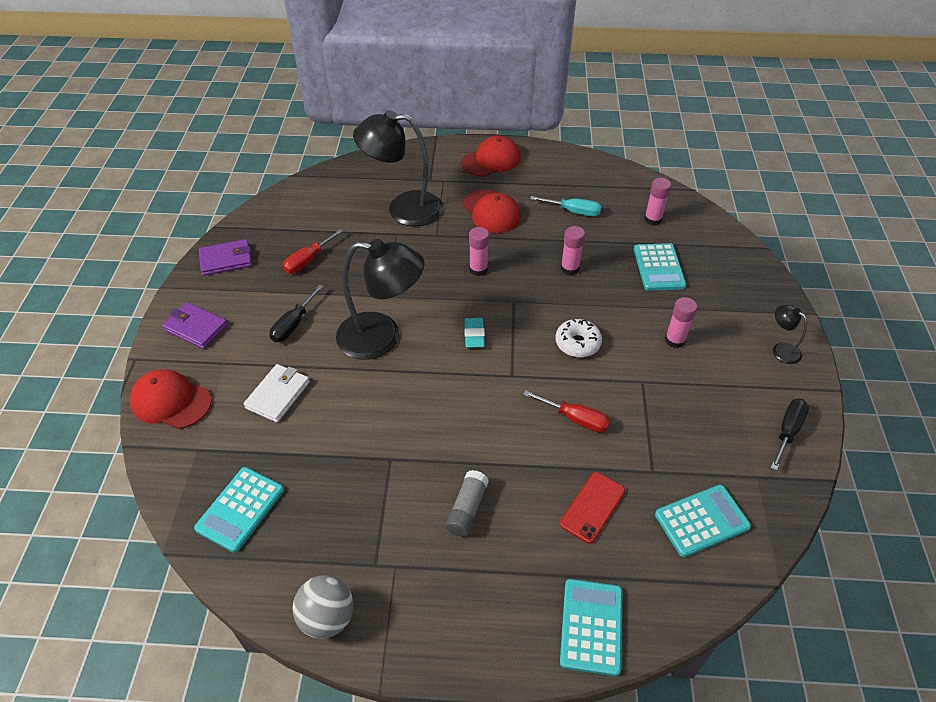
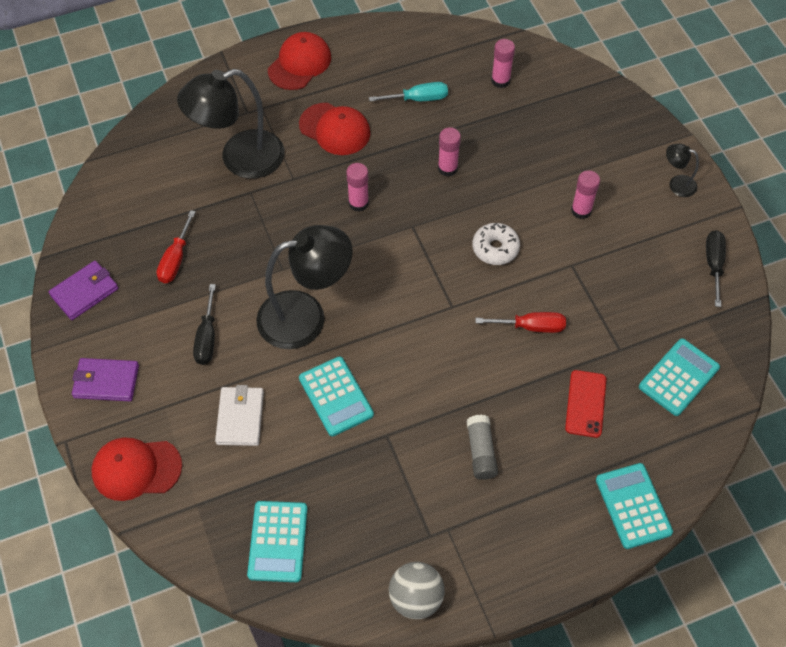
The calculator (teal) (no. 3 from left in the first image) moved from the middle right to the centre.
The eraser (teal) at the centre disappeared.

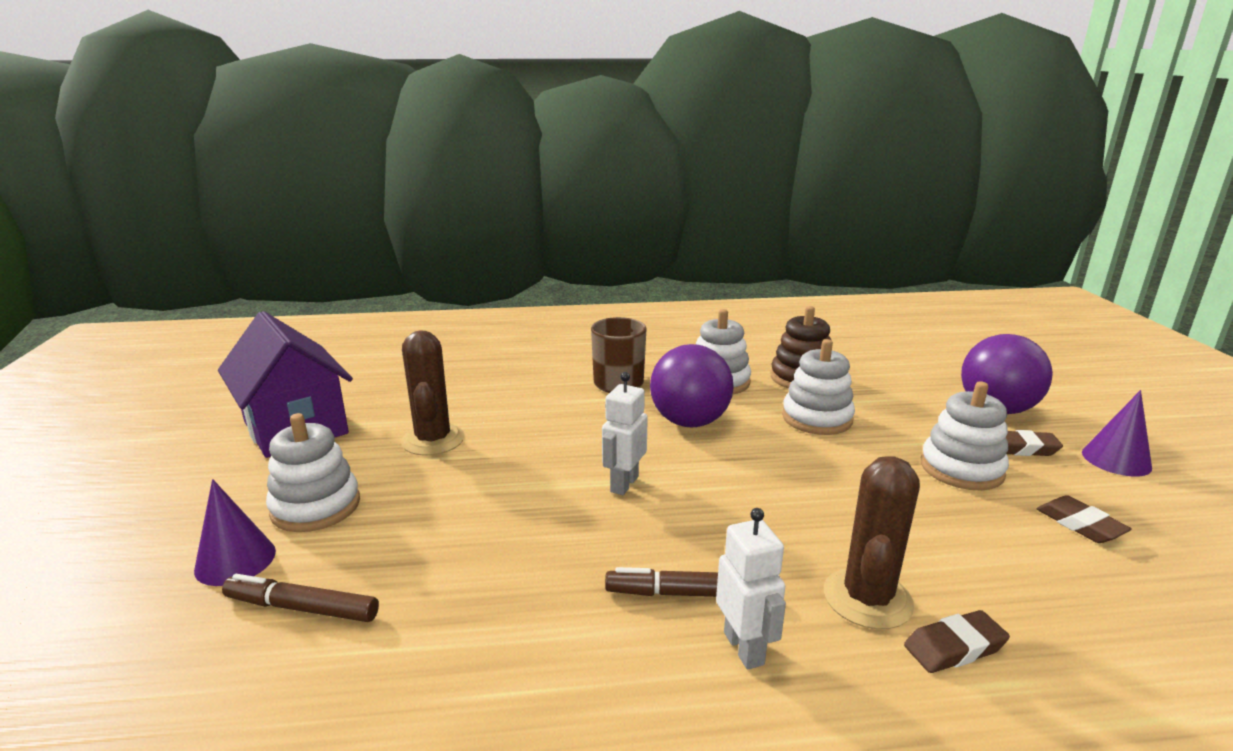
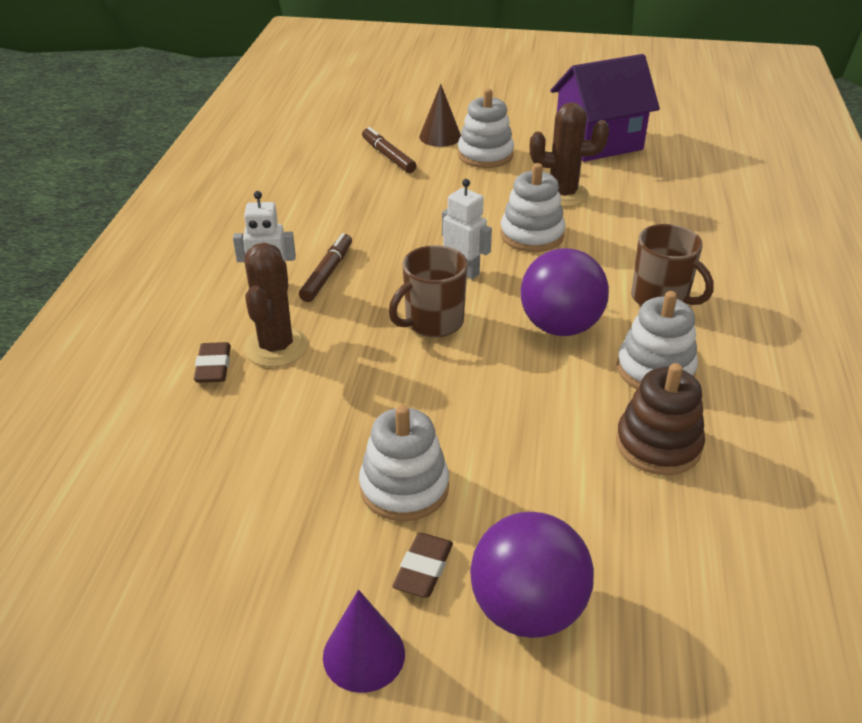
The ring stacker (snow-white) (no. 3 from left) moved from the centre to the top centre.
The prickly plant (brown) (no. 2 from left in the first image) at the bottom right turned 60 degrees clockwise.
The solid cone (purple) (no. 1 from left) at the bottom left became the solid cone (brown) at the top centre.
The eraser (brown) (no. 3 from left) at the bottom right disappeared.
The felt pen (brown) (no. 1 from left in the first image) at the bottom left turned 60 degrees counterclockwise.
The coffee mug (brown) (no. 1 from left) at the centre appeared.

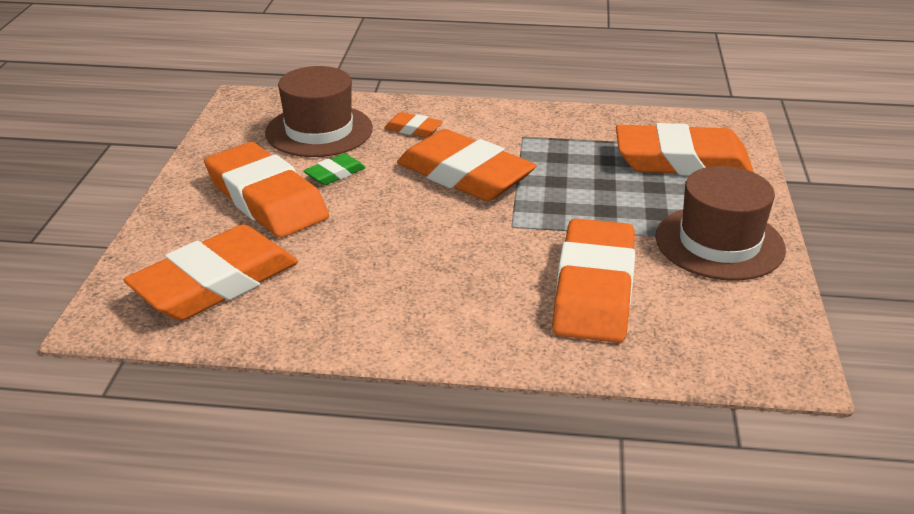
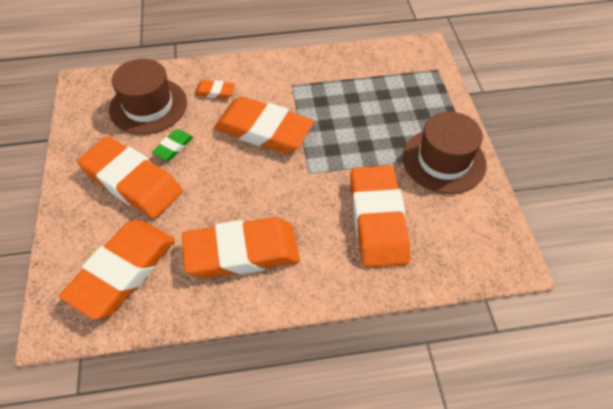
The eraser (bright orange) (no. 6 from left in the first image) moved from the top right to the centre.

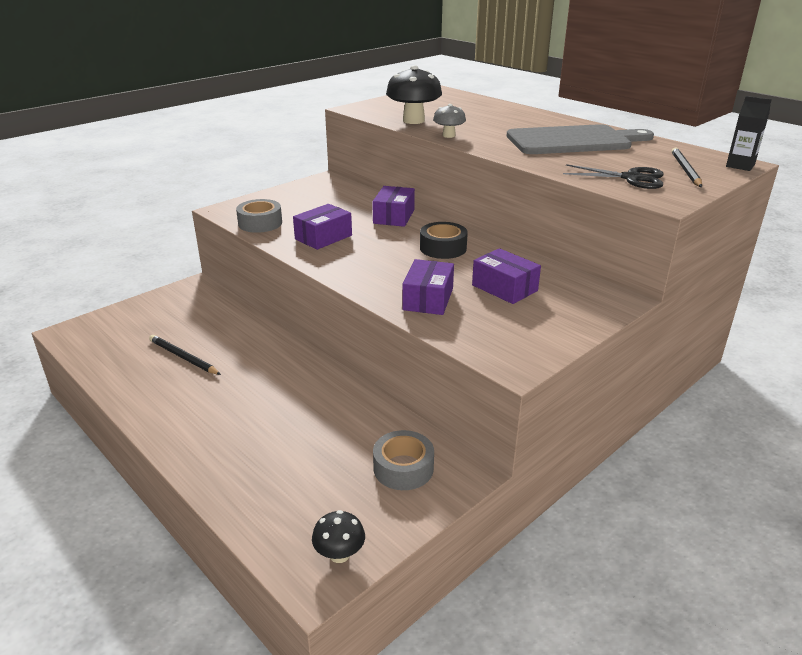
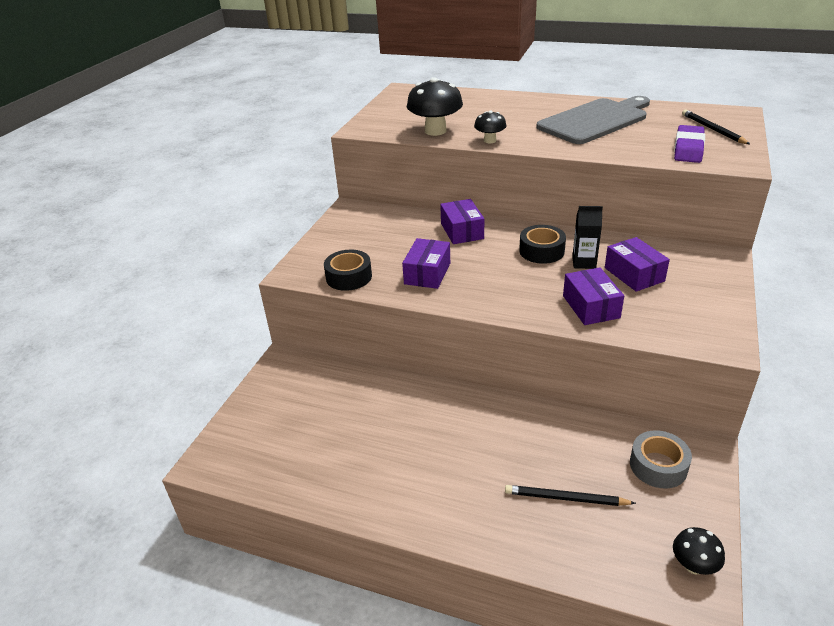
The milk carton (ebony) moved from the top right to the middle right.
The fungus (grey) at the top centre became the fungus (ebony) (no. 2 from left) at the top centre.
The shears (ebony) at the top right was replaced by the eraser (purple) at the top right.
The sticky tape (grey) (no. 1 from left) at the top left became the sticky tape (ebony) (no. 1 from left) at the centre.
The package (purple) (no. 4 from left) at the centre turned 45 degrees clockwise.
The lead pencil (ebony) (no. 1 from left) moved from the middle left to the bottom right.

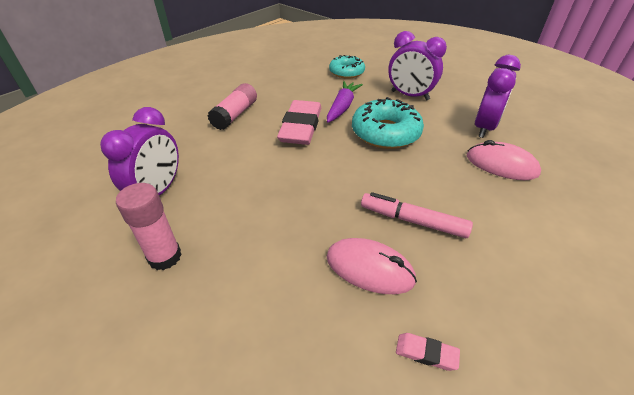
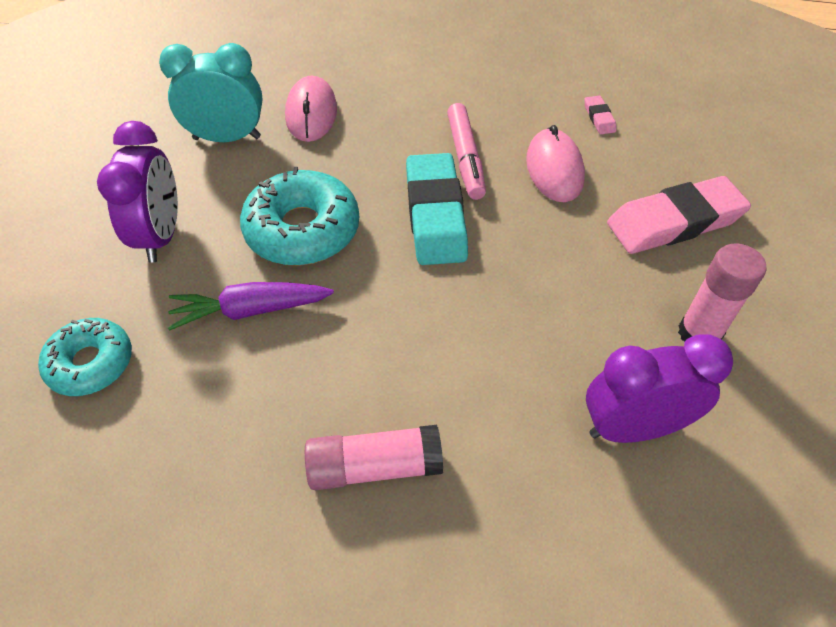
The alarm clock (purple) (no. 3 from left) at the top right became the alarm clock (teal) at the top left.
The eraser (rosy) (no. 1 from left in the first image) moved from the top centre to the middle right.
The eraser (teal) at the centre appeared.

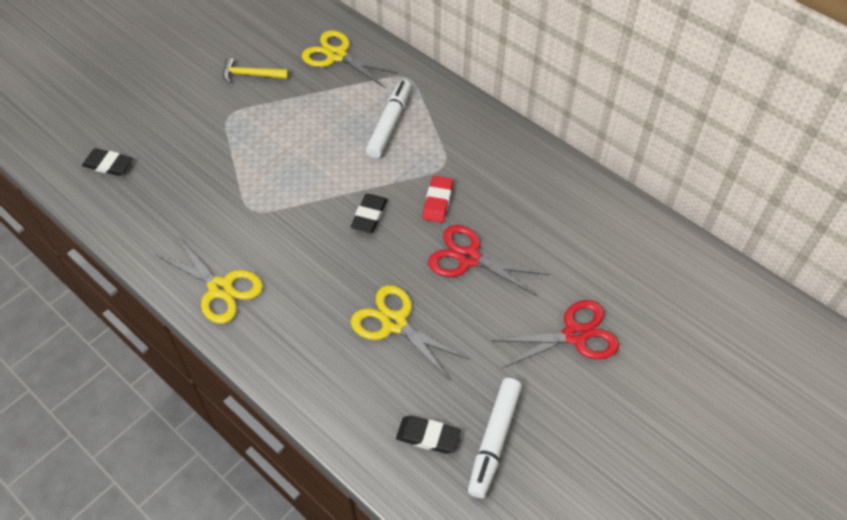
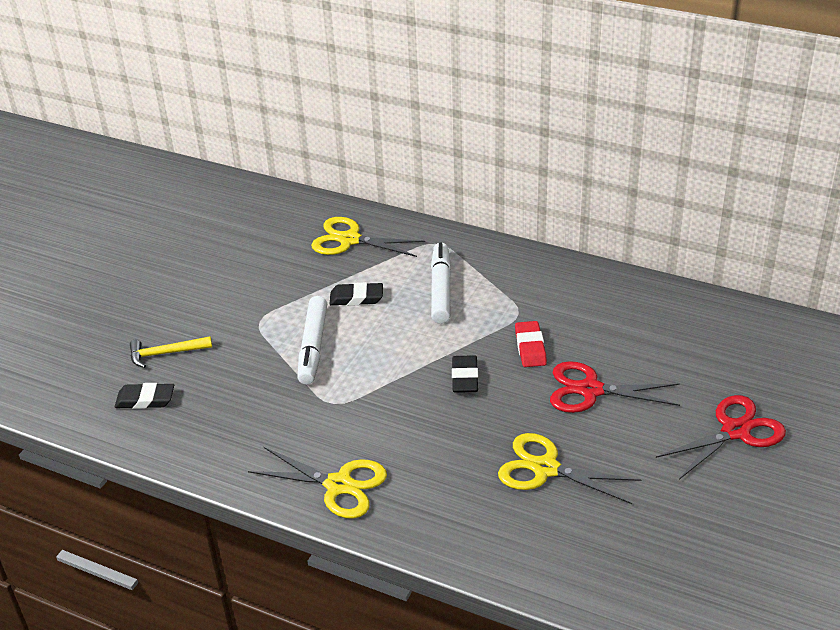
The claw hammer (golden) moved from the top left to the middle left.
The felt pen (snow-white) (no. 2 from left in the first image) moved from the bottom centre to the centre.
The eraser (ebony) (no. 3 from left in the first image) moved from the bottom centre to the centre.

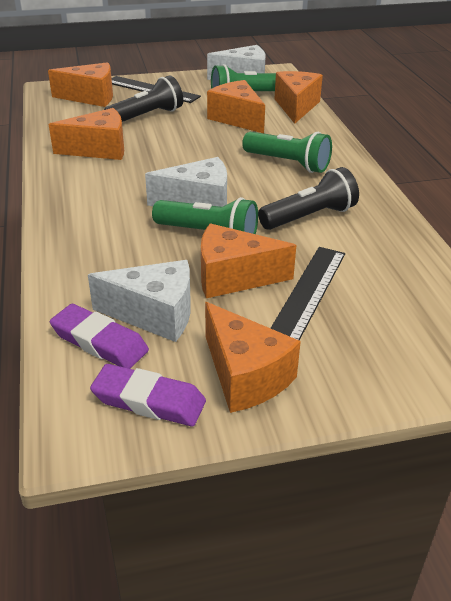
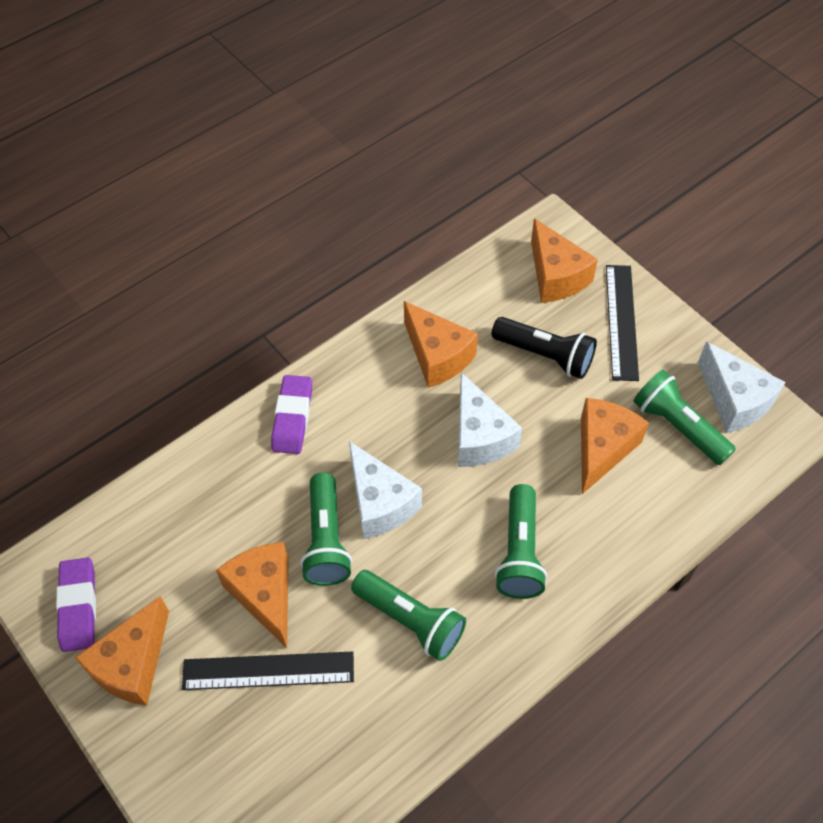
The cheese wedge (bright orange) (no. 6 from left) at the top centre disappeared.
The pocket torch (ebony) (no. 2 from left) at the top right became the pocket torch (green) (no. 2 from left) at the bottom centre.
The cheese wedge (snow-white) (no. 1 from left in the first image) moved from the middle left to the centre.
The eraser (purple) (no. 1 from left in the first image) moved from the middle left to the centre.

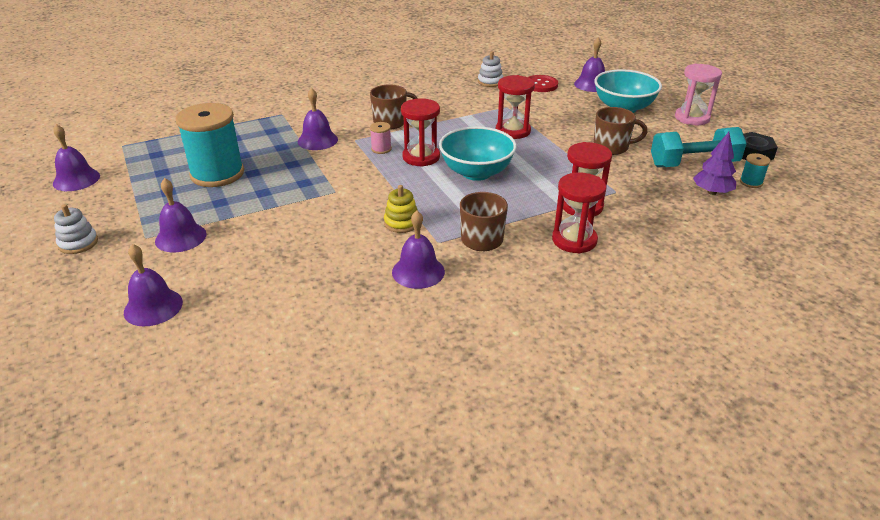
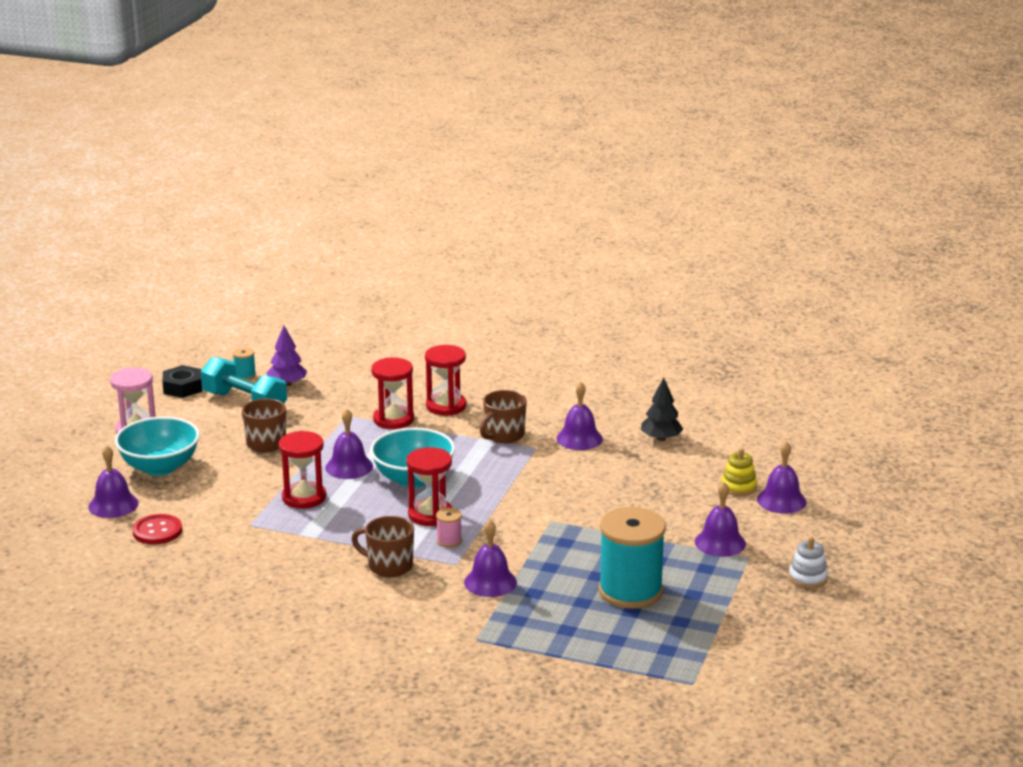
The ring stacker (snow-white) (no. 2 from left) at the top centre disappeared.
The bell (purple) (no. 1 from left in the first image) moved from the top left to the centre.
The ring stacker (golden) moved from the centre to the middle right.
The fir tree (ebony) at the centre appeared.

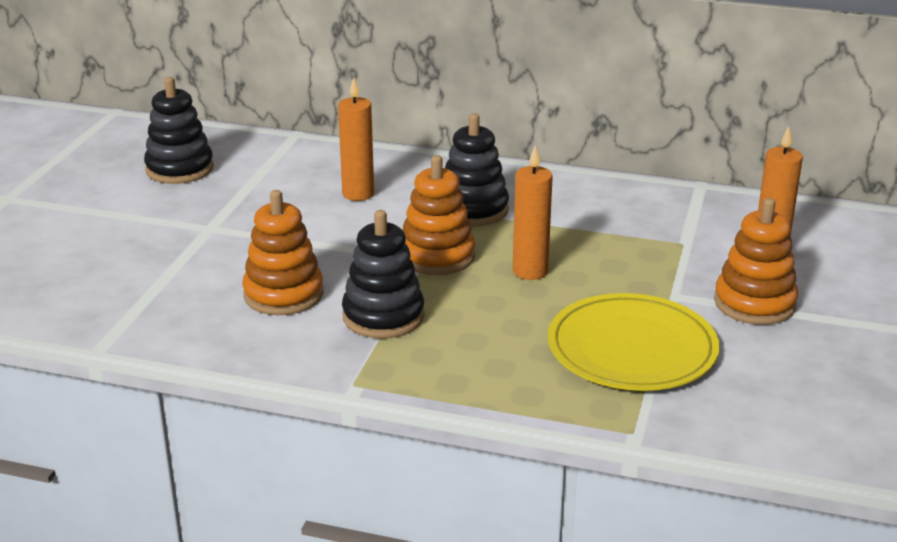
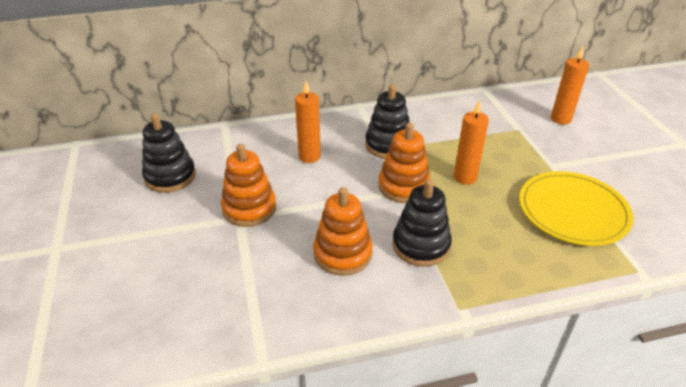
The ring stacker (bright orange) (no. 3 from left in the first image) moved from the middle right to the centre.

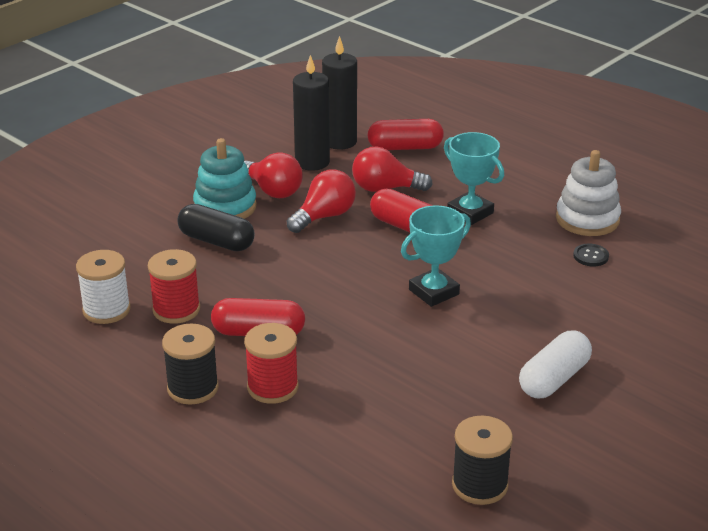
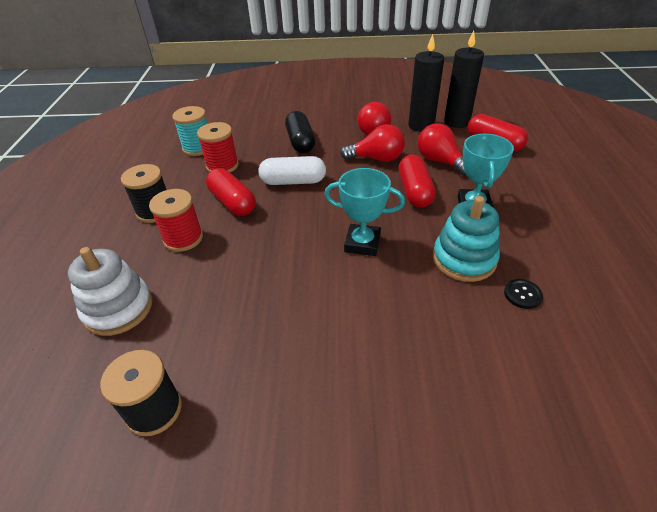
The ring stacker (teal) moved from the middle left to the middle right.
The ring stacker (snow-white) moved from the middle right to the middle left.
The reel of thread (snow-white) at the middle left became the reel of thread (teal) at the top left.
The pill (snow-white) moved from the bottom right to the top centre.

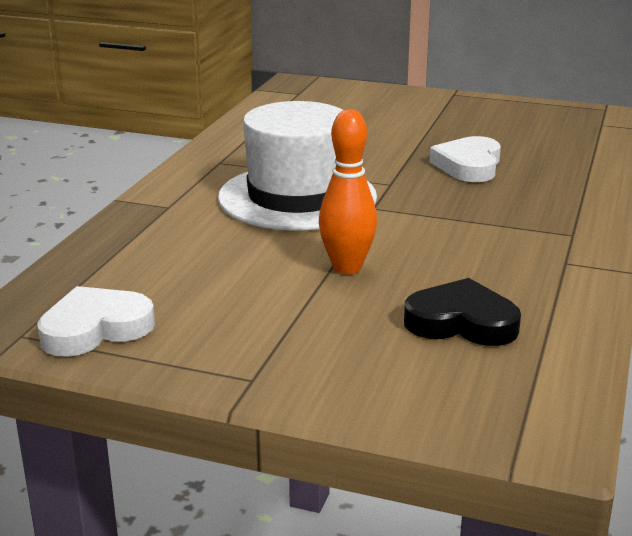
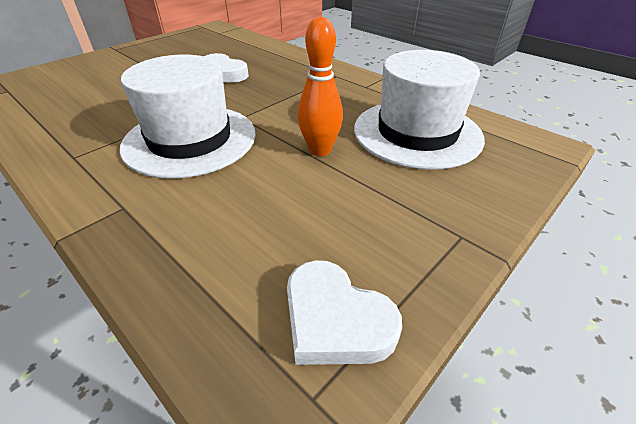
The love heart (ebony) at the middle right was replaced by the tall hat (snow-white) (no. 2 from left) at the top centre.
The love heart (snow-white) (no. 1 from left in the first image) at the middle left turned 45 degrees counterclockwise.

